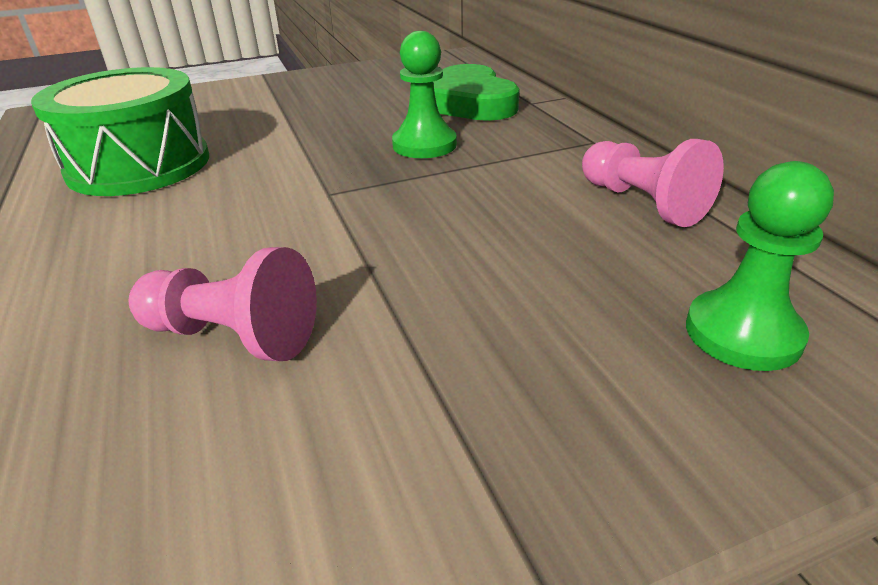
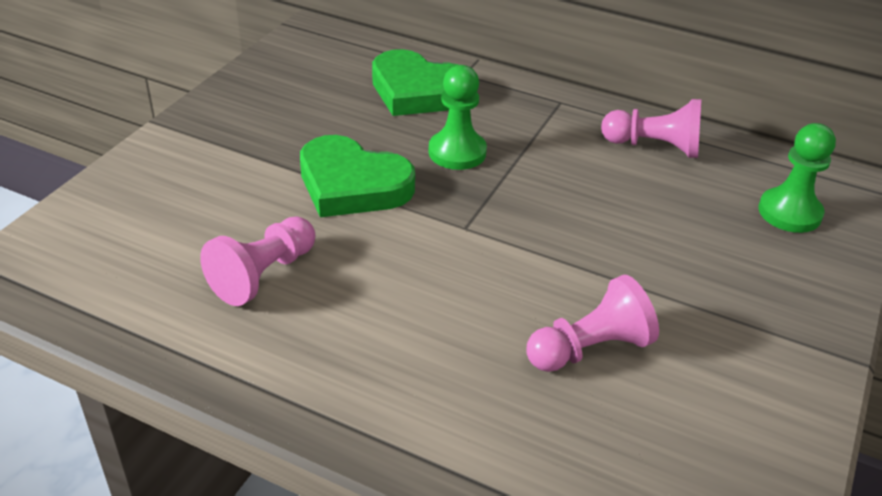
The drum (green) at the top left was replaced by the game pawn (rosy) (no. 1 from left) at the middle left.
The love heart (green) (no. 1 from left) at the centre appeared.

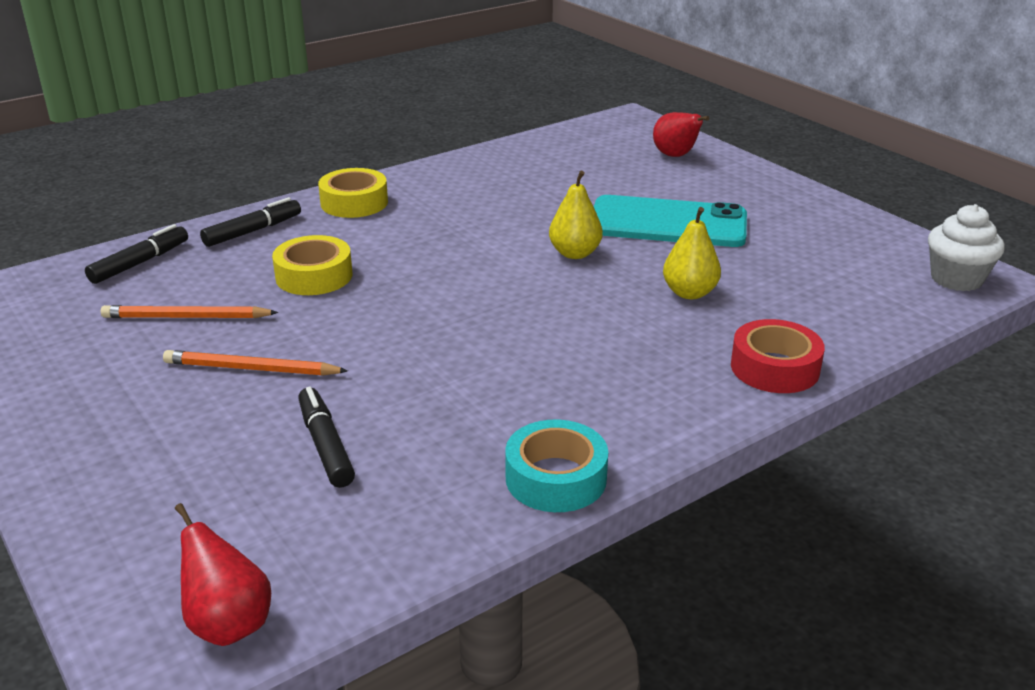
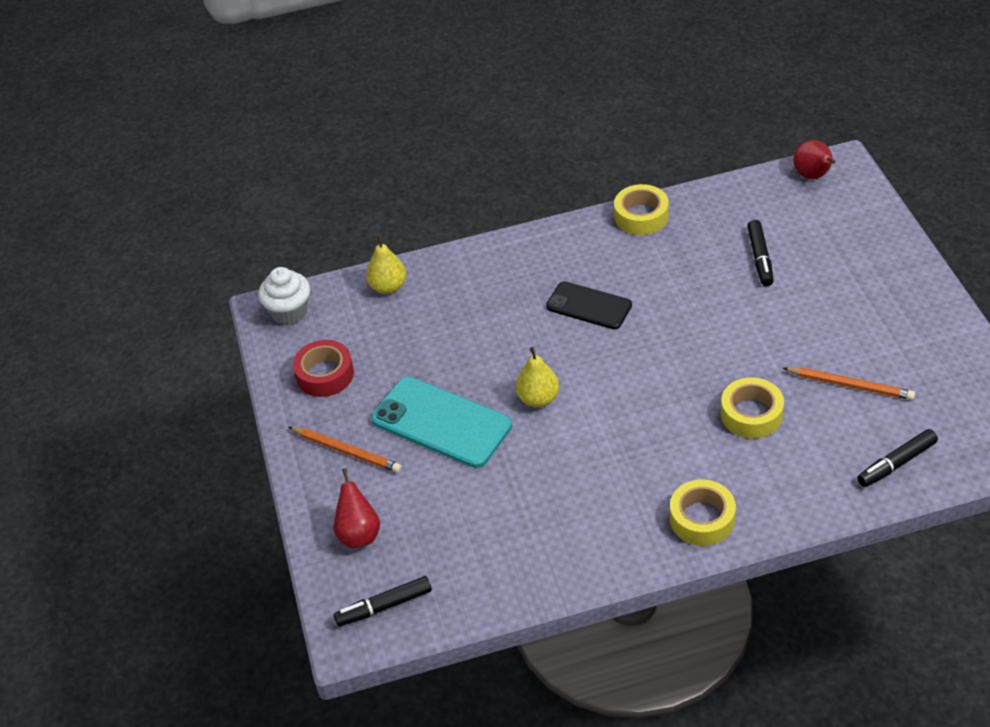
The felt pen (ebony) (no. 2 from left in the first image) moved from the top left to the bottom centre.
The toy pear (golden) (no. 2 from left in the first image) moved from the middle right to the centre.
The sticky tape (red) moved from the middle right to the middle left.
The lead pencil (bright orange) (no. 2 from left in the first image) moved from the middle left to the centre.
The sticky tape (teal) at the bottom centre became the sticky tape (golden) (no. 1 from left) at the top centre.
The phone (ebony) at the centre appeared.

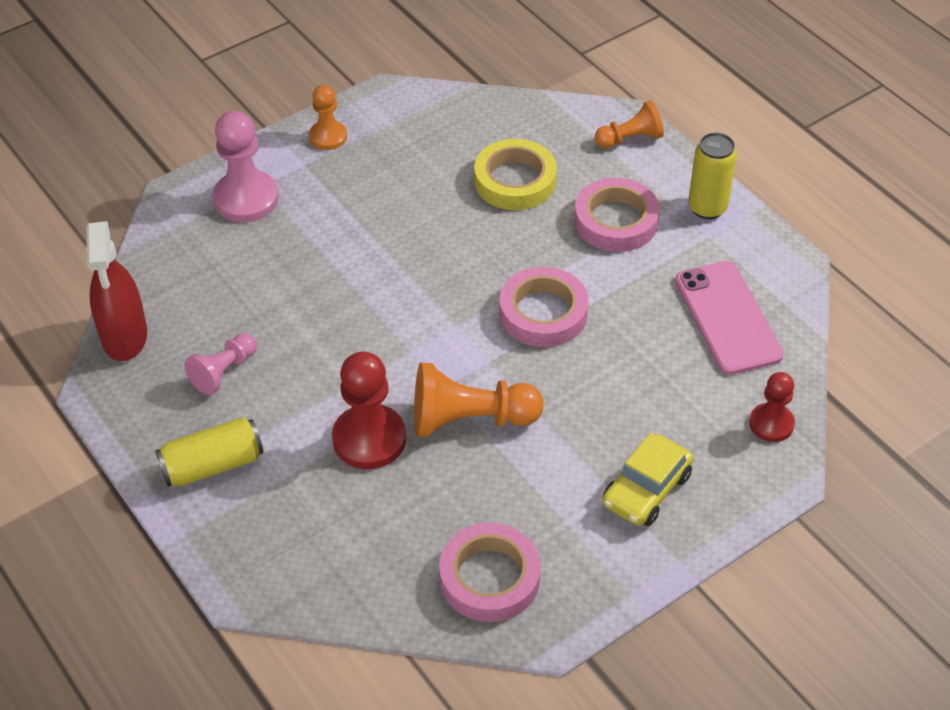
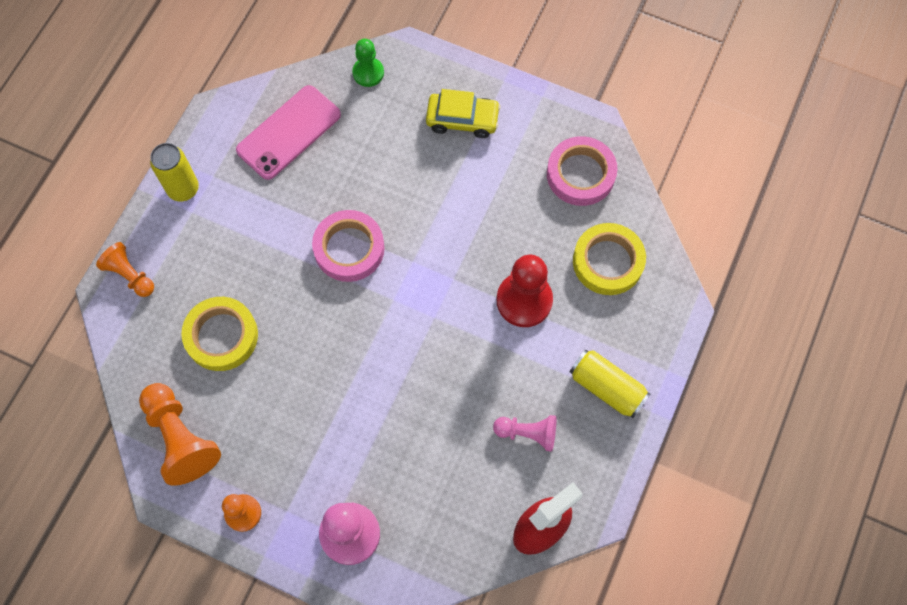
The sticky tape (rosy) (no. 3 from left) at the top centre disappeared.
The game pawn (bright orange) (no. 2 from left) moved from the centre to the bottom left.
The game pawn (red) (no. 2 from left) at the middle right became the game pawn (green) at the top centre.
The sticky tape (golden) (no. 2 from left) at the middle right appeared.

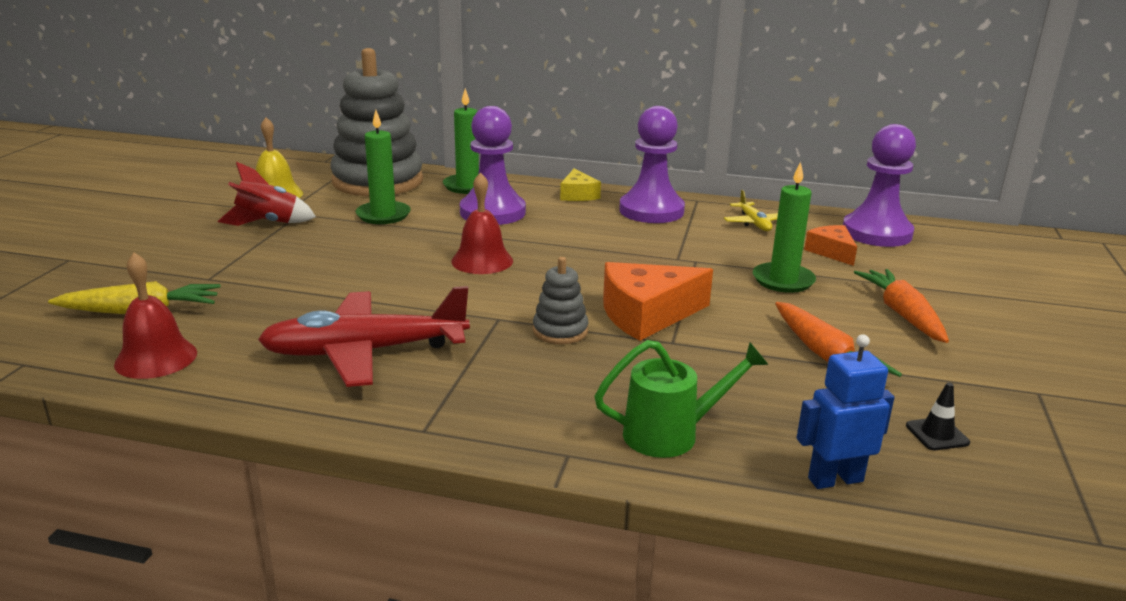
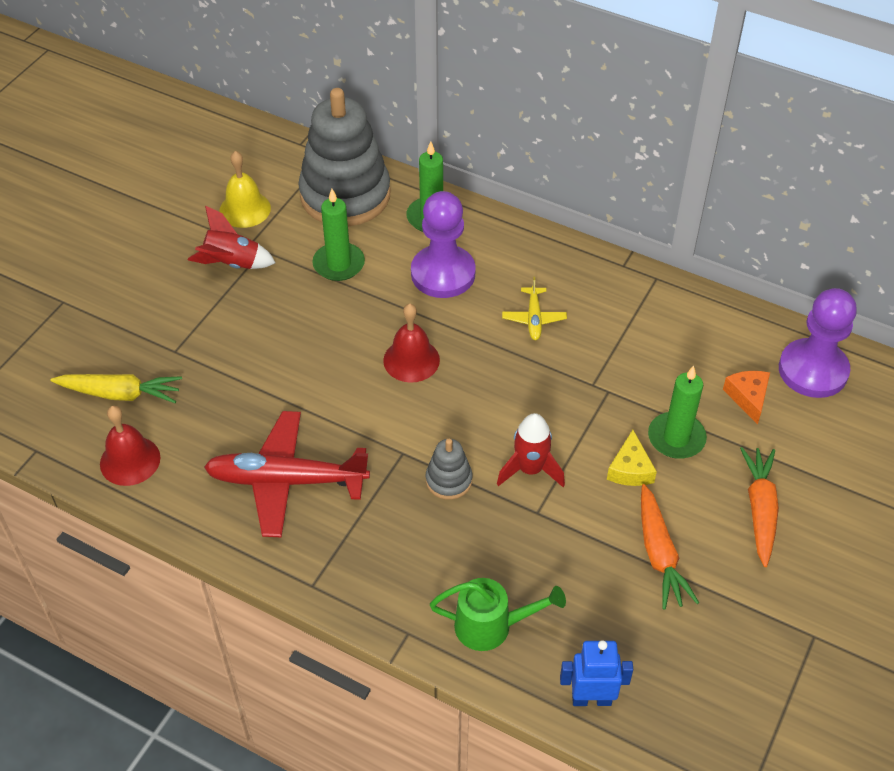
The game pawn (purple) (no. 2 from left) at the top centre disappeared.
The cheese wedge (golden) moved from the top centre to the middle right.
The plane (golden) moved from the middle right to the centre.
The cheese wedge (bright orange) (no. 1 from left) at the centre was replaced by the toy rocket (red) (no. 2 from left) at the centre.
The safety cone (ebony) at the bottom right disappeared.

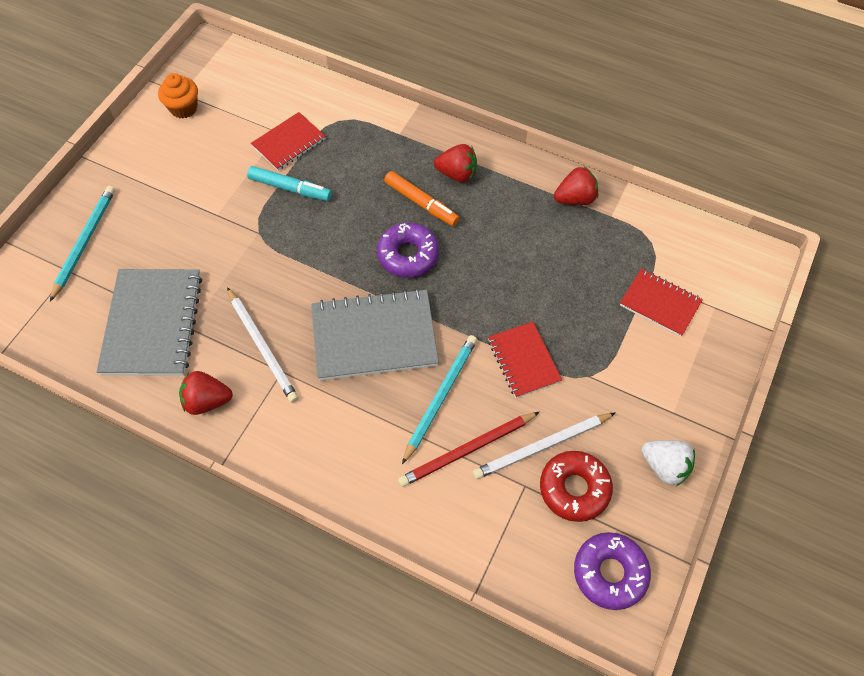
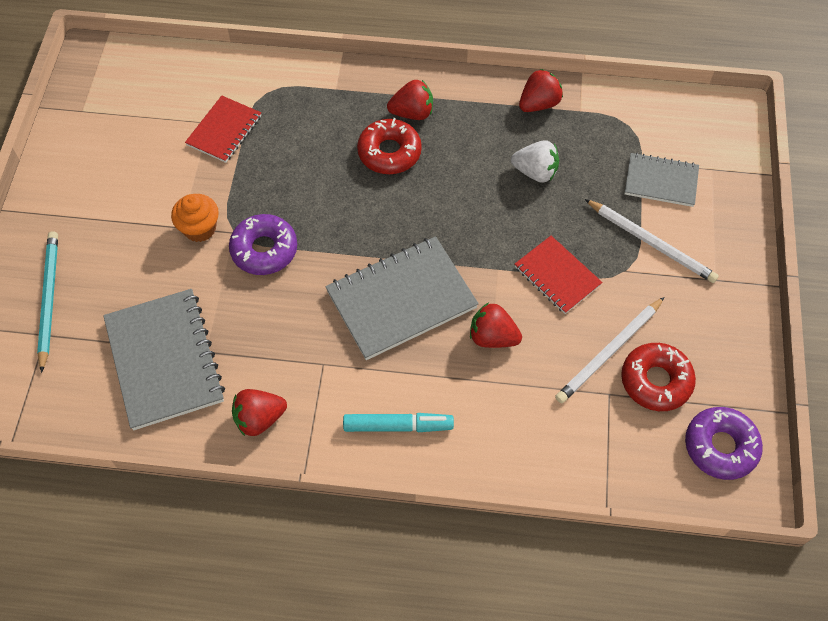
The cupcake (bright orange) moved from the top left to the middle left.
The felt pen (teal) moved from the top centre to the bottom centre.
The felt pen (bright orange) at the top centre was replaced by the glazed donut (red) (no. 1 from left) at the top centre.
The glazed donut (purple) (no. 1 from left) moved from the centre to the middle left.
The notepad (red) (no. 3 from left) at the middle right became the notepad (grey) (no. 3 from left) at the top right.
The lead pencil (snow-white) (no. 1 from left in the first image) moved from the middle left to the middle right.
The lead pencil (teal) (no. 2 from left) at the centre was replaced by the toy strawberry (red) (no. 3 from left) at the centre.
The lead pencil (red) at the centre disappeared.
The toy strawberry (snow-white) moved from the bottom right to the top centre.

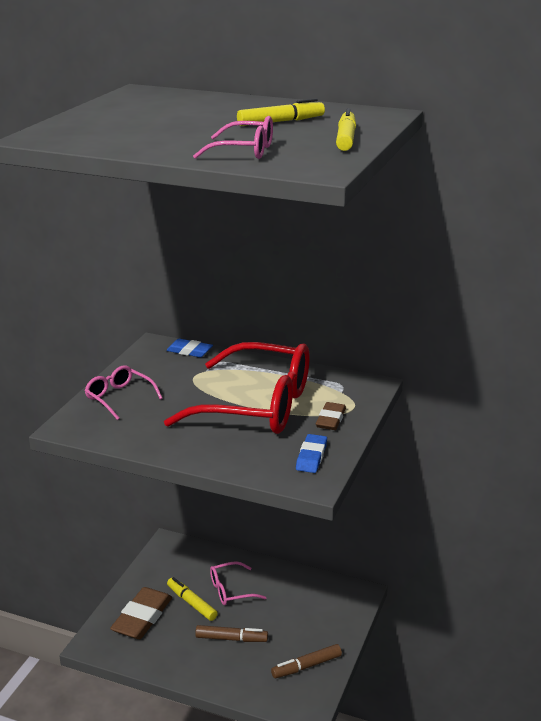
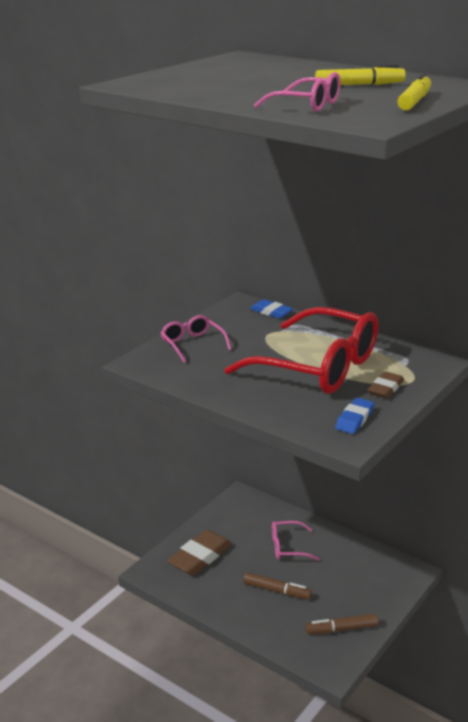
The felt pen (golden) (no. 1 from left) at the bottom centre disappeared.

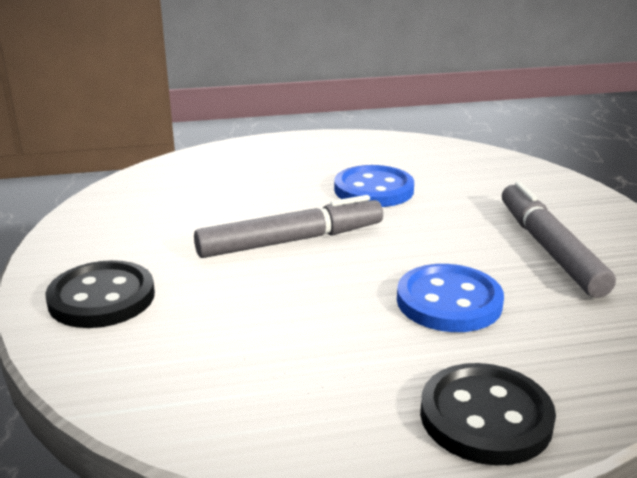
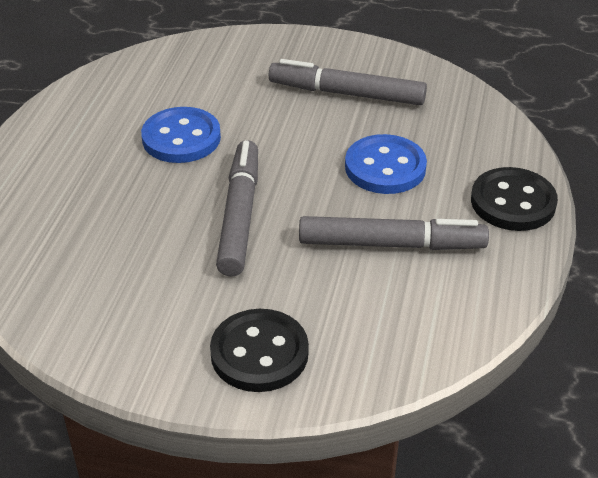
The felt pen (grey) (no. 3 from left) at the centre appeared.

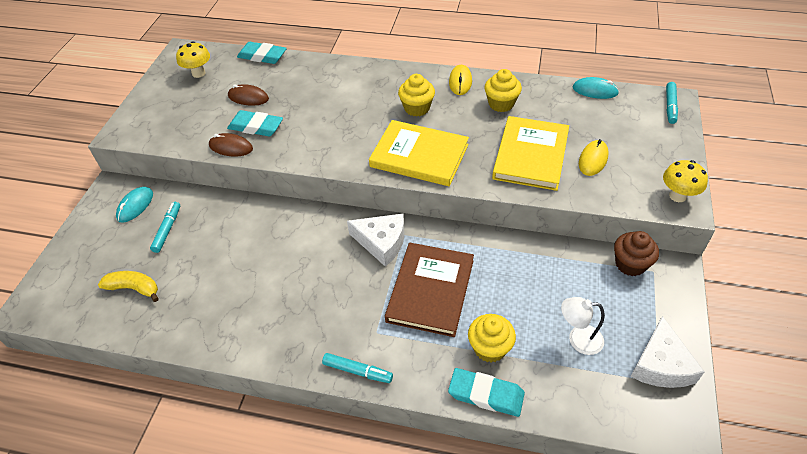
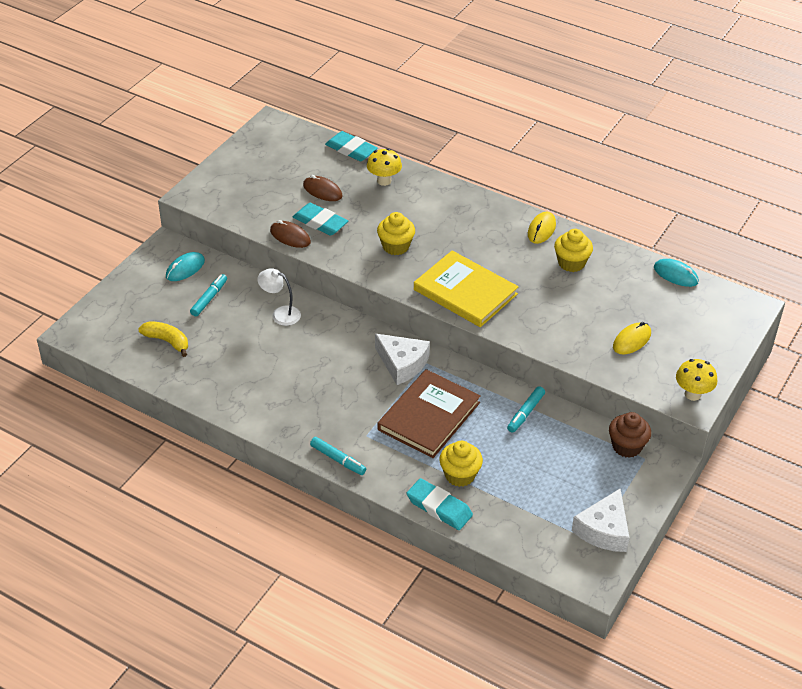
The fungus (golden) (no. 1 from left) moved from the top left to the top centre.
The cupcake (golden) (no. 1 from left) moved from the top centre to the centre.
The felt pen (teal) (no. 3 from left) moved from the top right to the centre.
The hardback (golden) (no. 2 from left) at the centre disappeared.
The reading lamp (snow-white) moved from the bottom right to the centre.

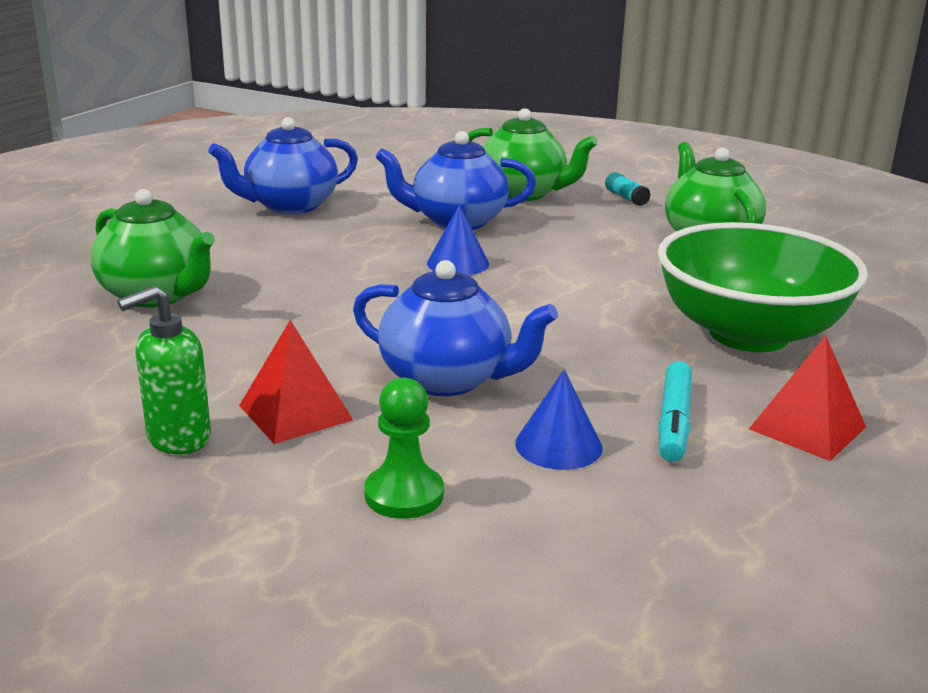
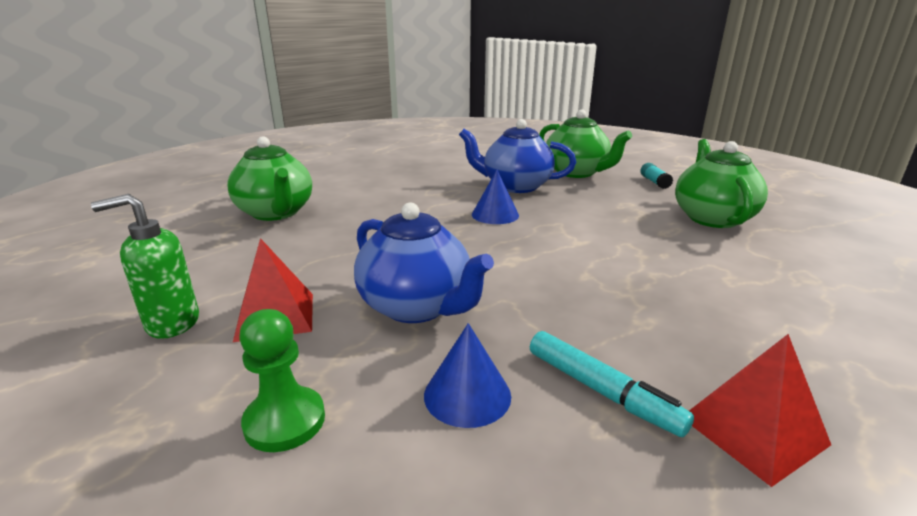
The tea pot (royal blue) (no. 1 from left) at the top left disappeared.
The serving bowl (green) at the middle right disappeared.
The felt pen (teal) at the middle right turned 75 degrees counterclockwise.

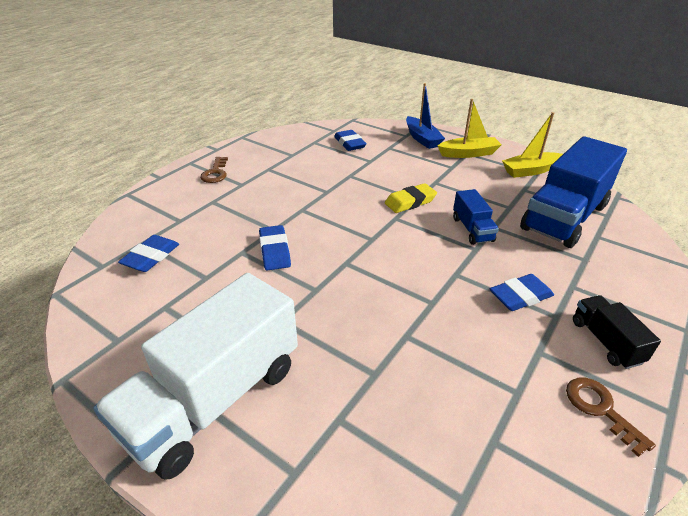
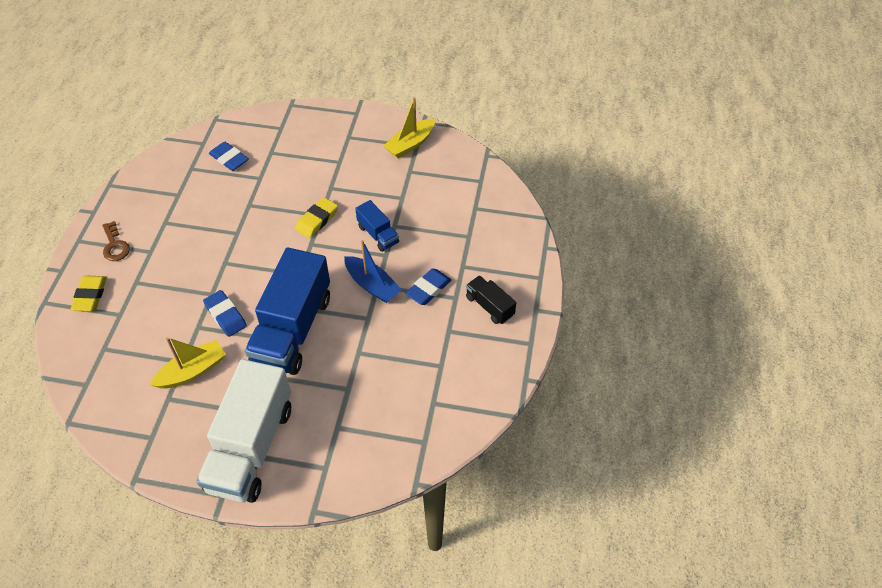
The boat (royal blue) moved from the top centre to the centre.
The boat (golden) (no. 1 from left) moved from the top right to the middle left.
The toy truck (royal blue) (no. 2 from left in the first image) moved from the middle right to the middle left.
The eraser (royal blue) (no. 1 from left) at the middle left disappeared.
The door key (brown) (no. 2 from left) at the bottom right disappeared.
The eraser (golden) (no. 1 from left) at the middle left appeared.

